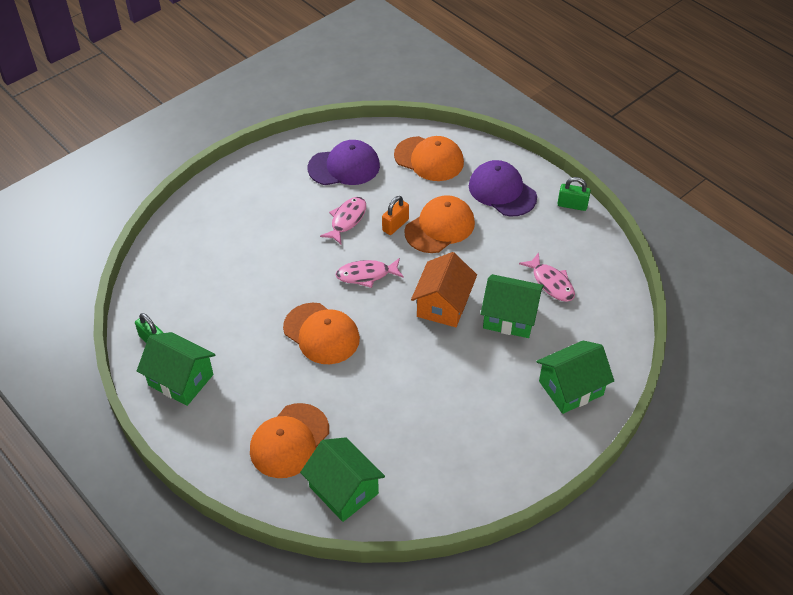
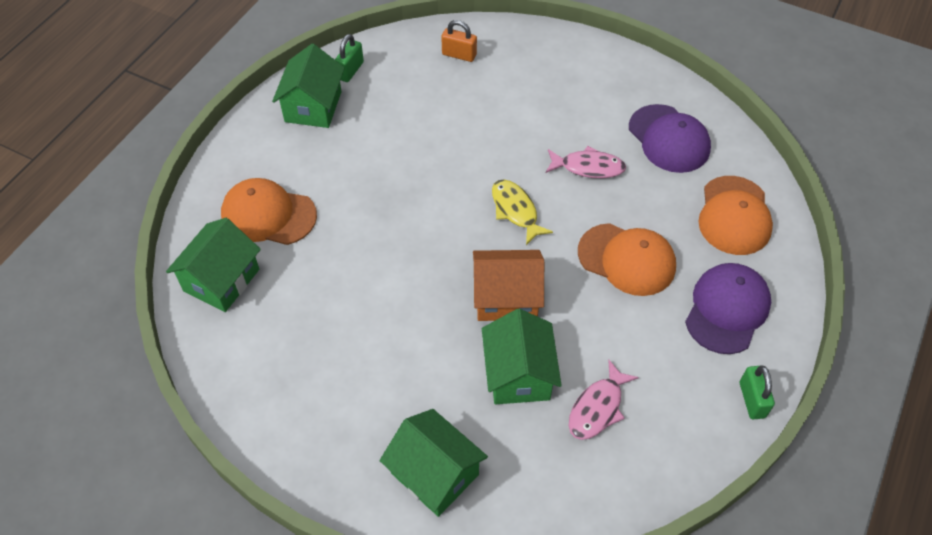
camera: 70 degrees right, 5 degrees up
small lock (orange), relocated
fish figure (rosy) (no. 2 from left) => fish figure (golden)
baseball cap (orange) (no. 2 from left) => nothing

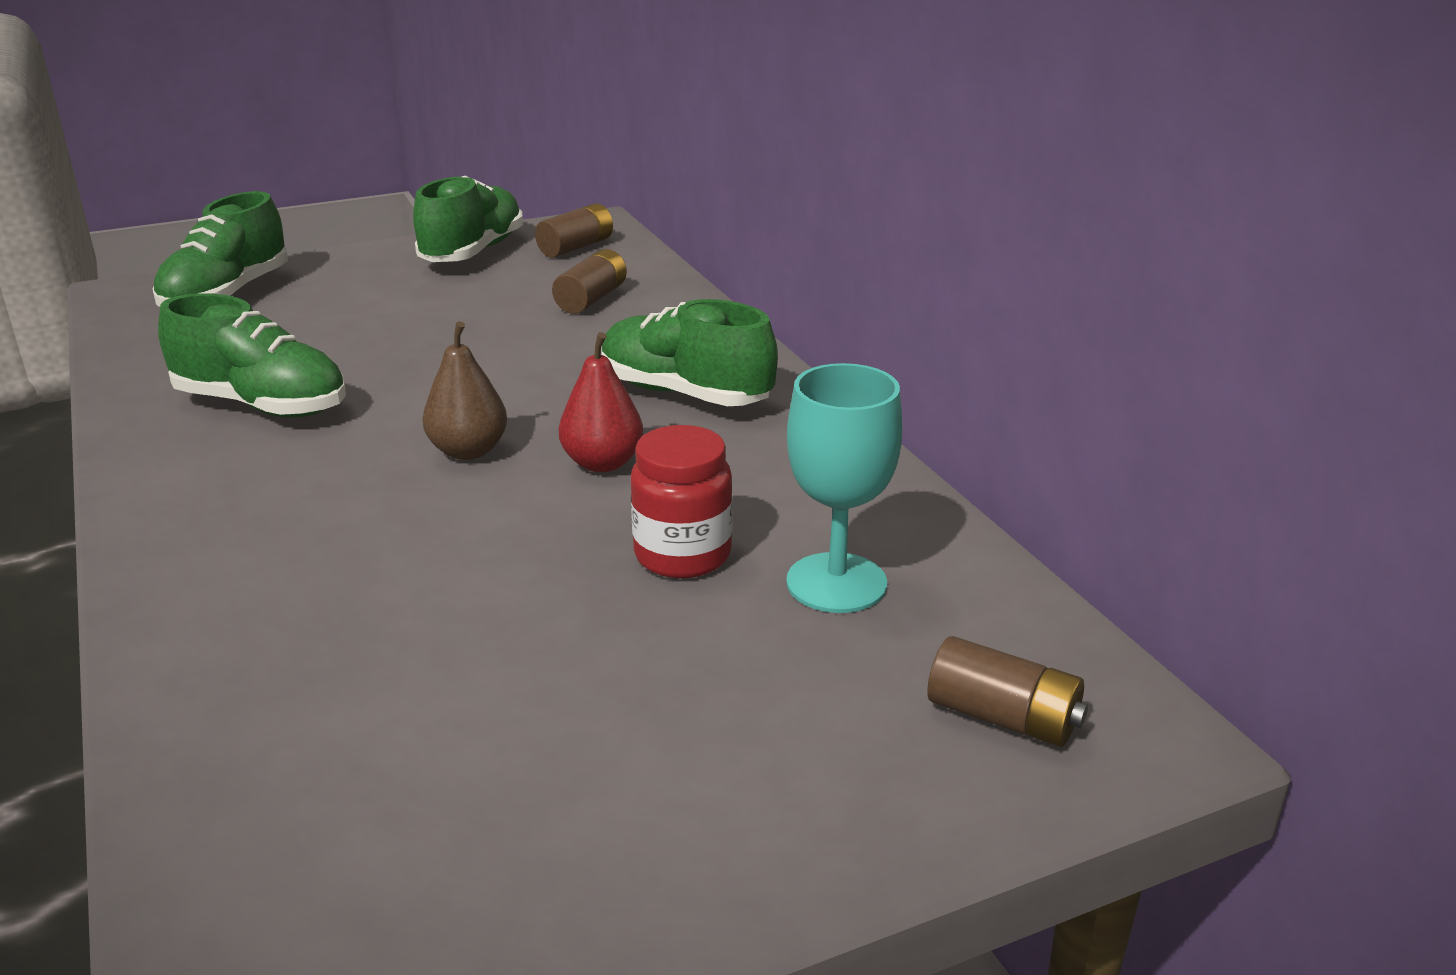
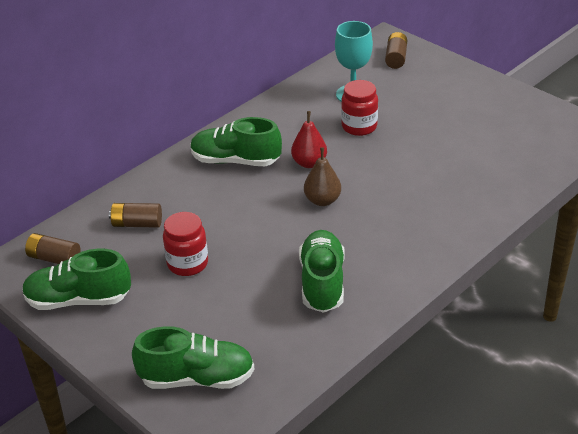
camera: 110 degrees left, 10 degrees up
lace-up shoe (emerald) (no. 4 from left in the first image) => lace-up shoe (emerald) (no. 3 from left), 90 degrees clockwise
nothing => jam jar (scarlet) (no. 1 from left)

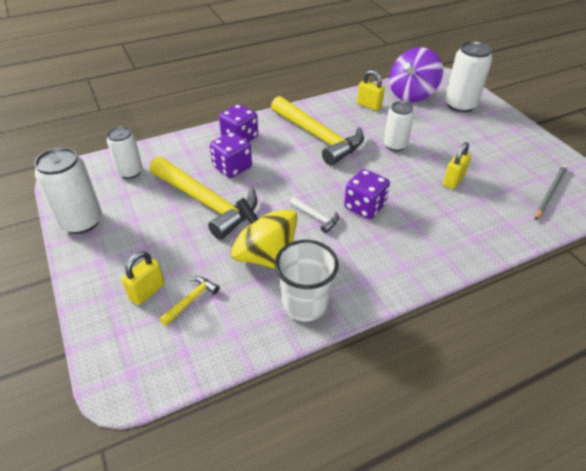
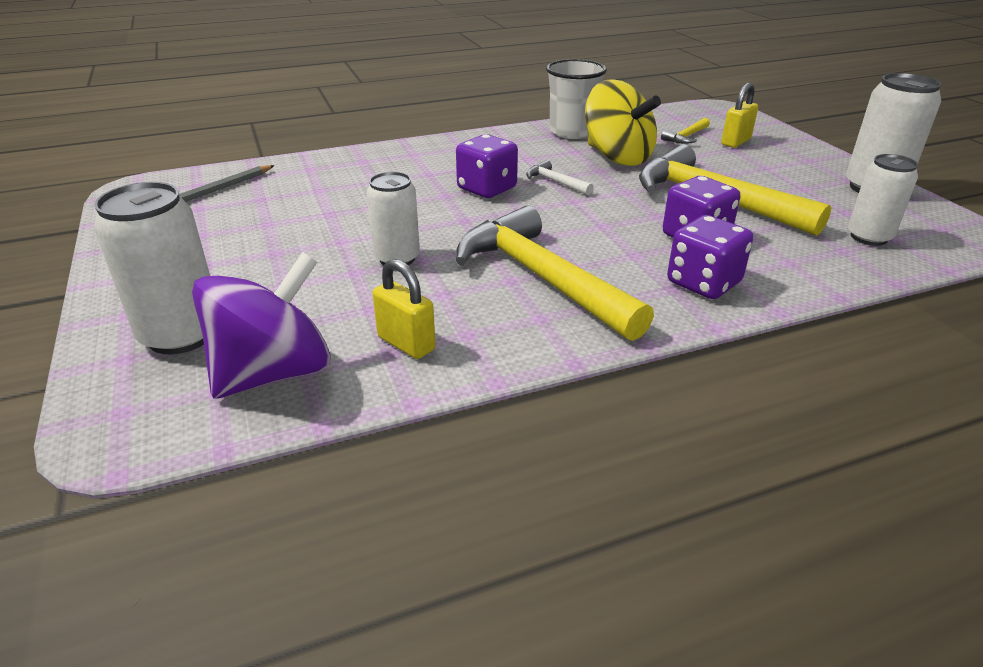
camera: 175 degrees left, 10 degrees down
small lock (golden) (no. 3 from left) => nothing

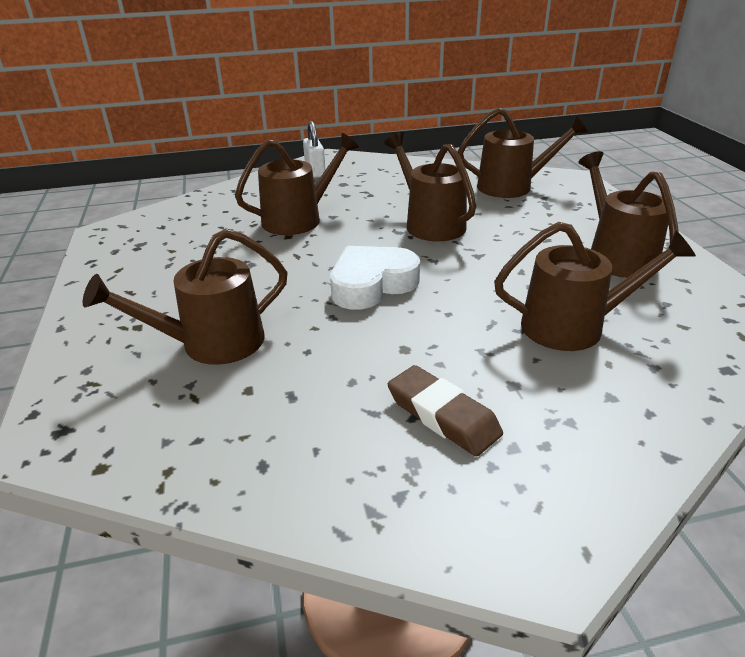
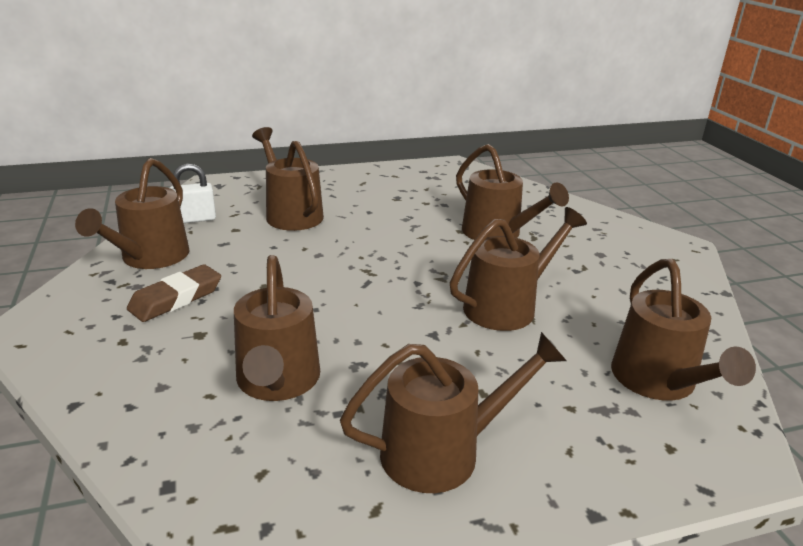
camera: 85 degrees right, 5 degrees down
small lock (pure white), relocated
heart shape (pure white) => nothing
nothing => watering pot (russet) (no. 1 from left)

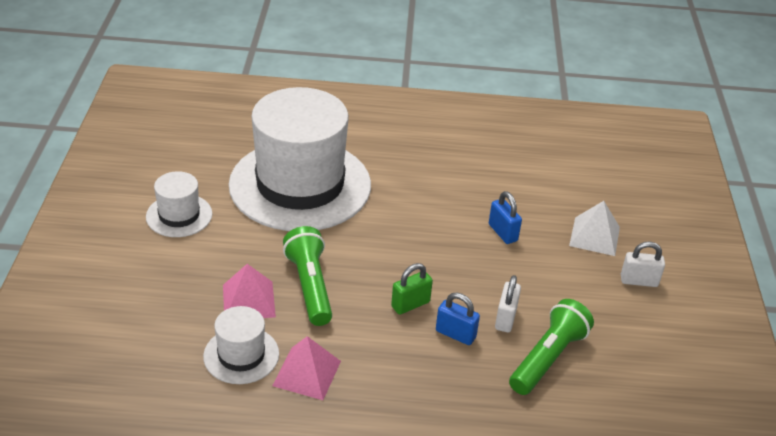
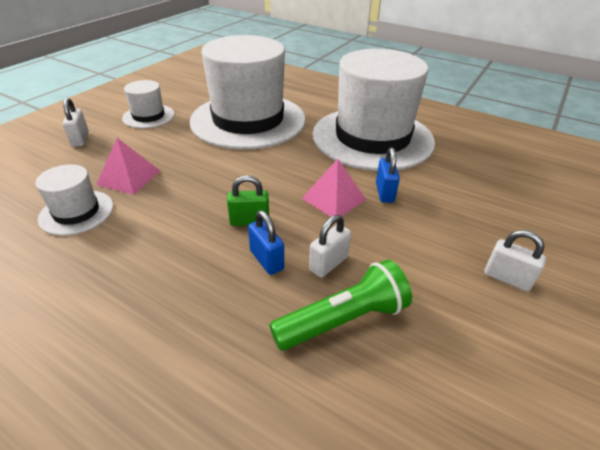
camera: 30 degrees right, 0 degrees up
solid pyramid (pure white) => nothing
torch (emerald) (no. 1 from left) => nothing
solid pyramid (rosy) (no. 2 from left), relocated
nothing => tall hat (pure white) (no. 4 from left)
nothing => small lock (pure white) (no. 1 from left)

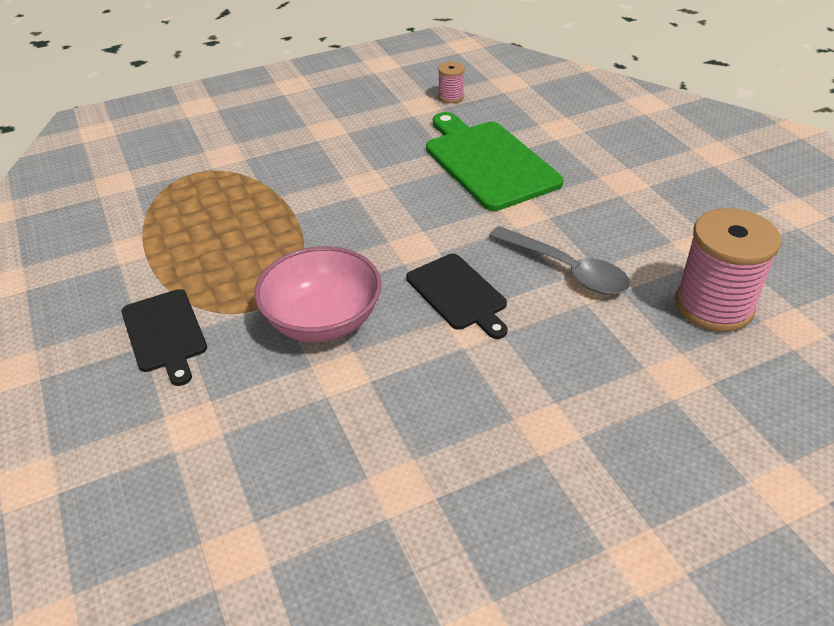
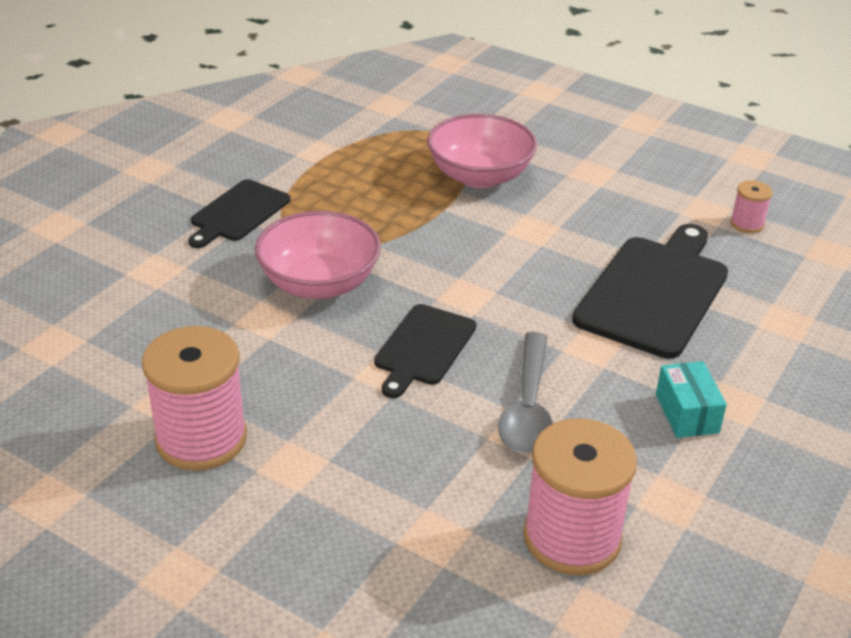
camera: 55 degrees right, 5 degrees down
chopping board (emerald) => chopping board (ebony) (no. 3 from left)
nothing => serving bowl (rosy) (no. 2 from left)
nothing => bobbin (rosy) (no. 1 from left)
nothing => package (turquoise)

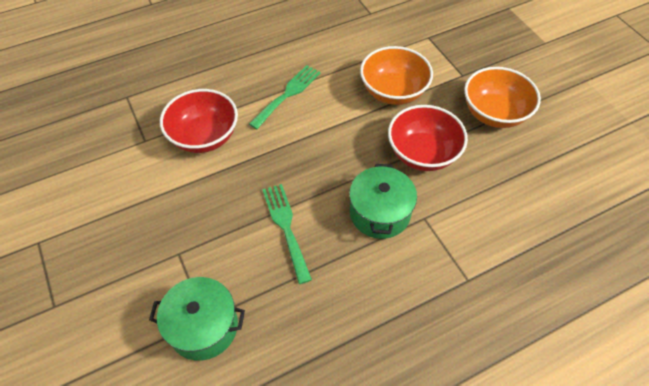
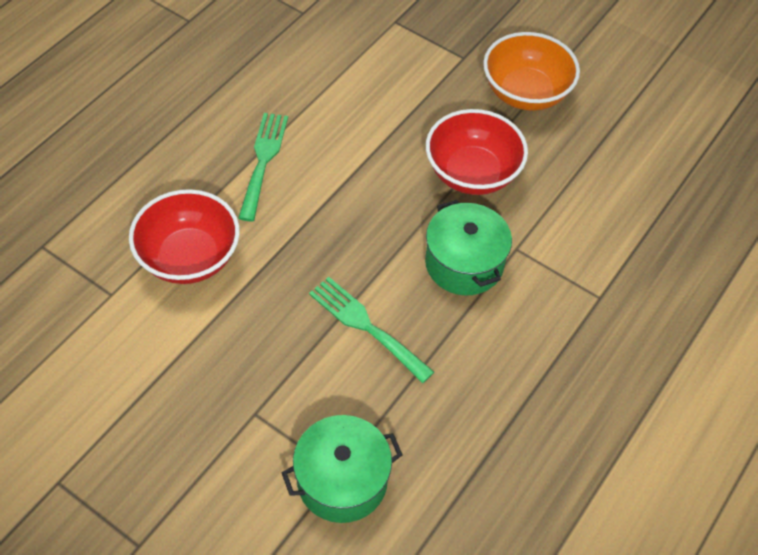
camera: 30 degrees left, 0 degrees up
serving bowl (orange) (no. 1 from left) => nothing

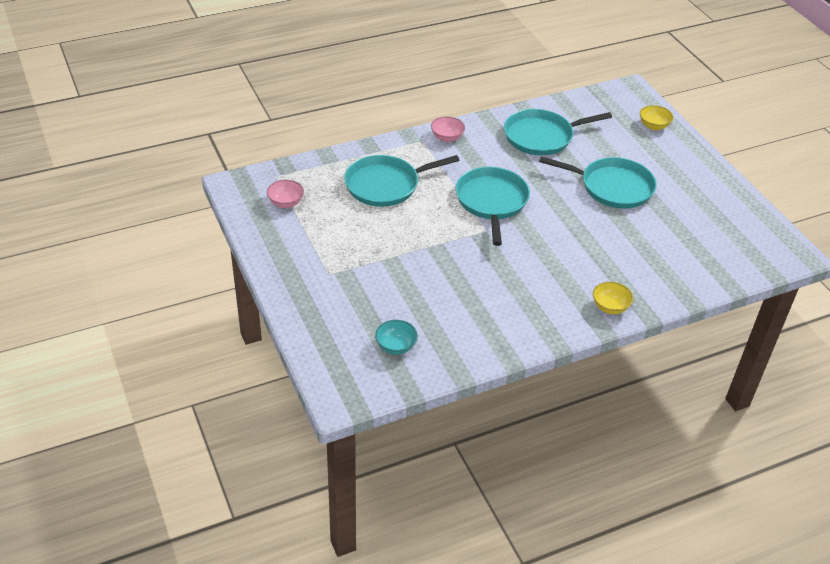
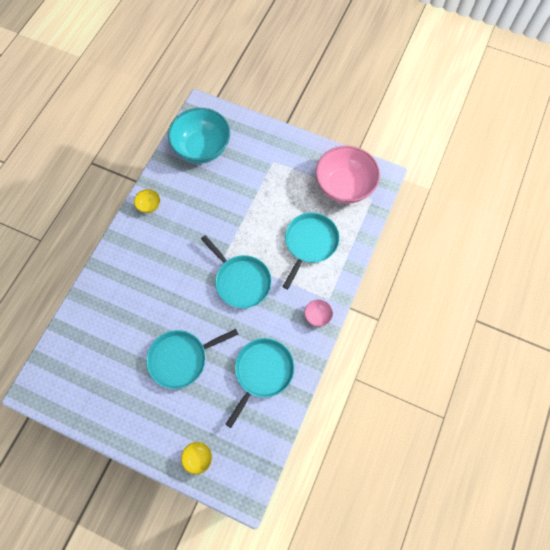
camera: 140 degrees right, 25 degrees up
serving bowl (rosy) (no. 1 from left in the first image) => serving bowl (rosy) (no. 2 from left), x2.43
serving bowl (golden) (no. 1 from left), relocated
serving bowl (turquoise), x2.43

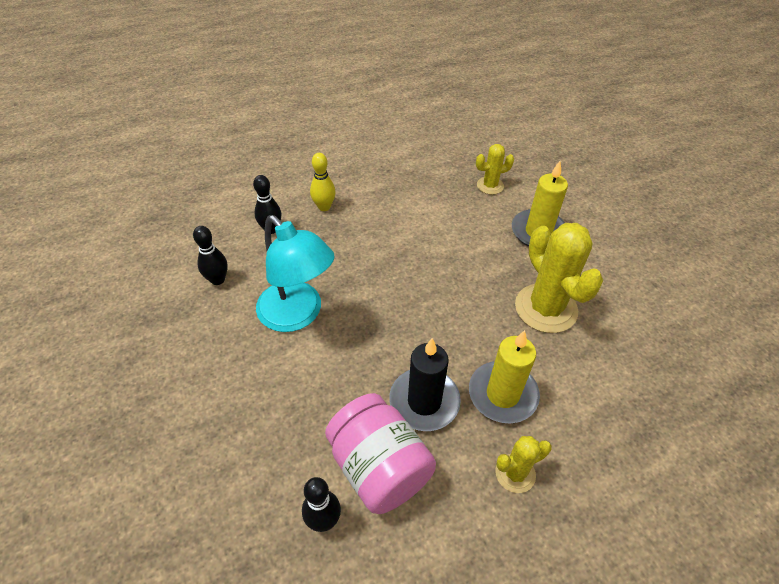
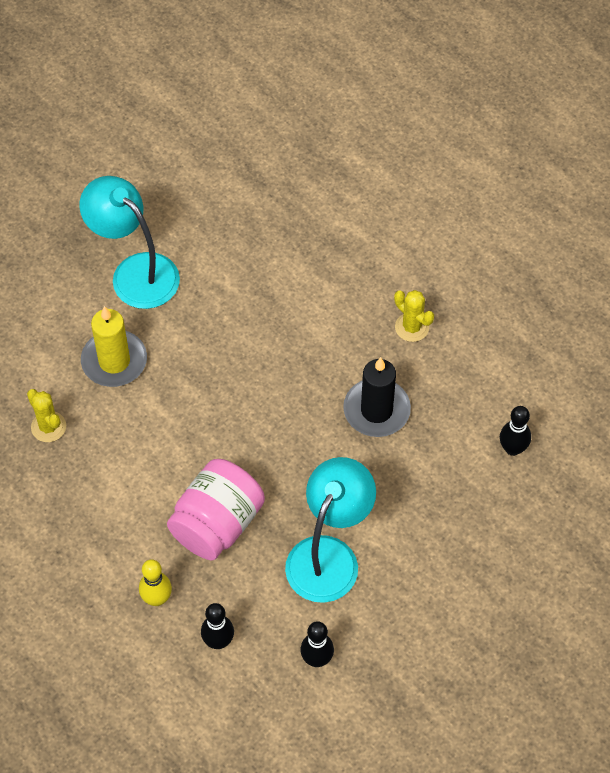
camera: 110 degrees left, 10 degrees up
saguaro cactus (golden) (no. 3 from left) => nothing
wax candle (golden) (no. 1 from left) => nothing
jam jar (rosy), relocated
nothing => lamp (turquoise) (no. 1 from left)

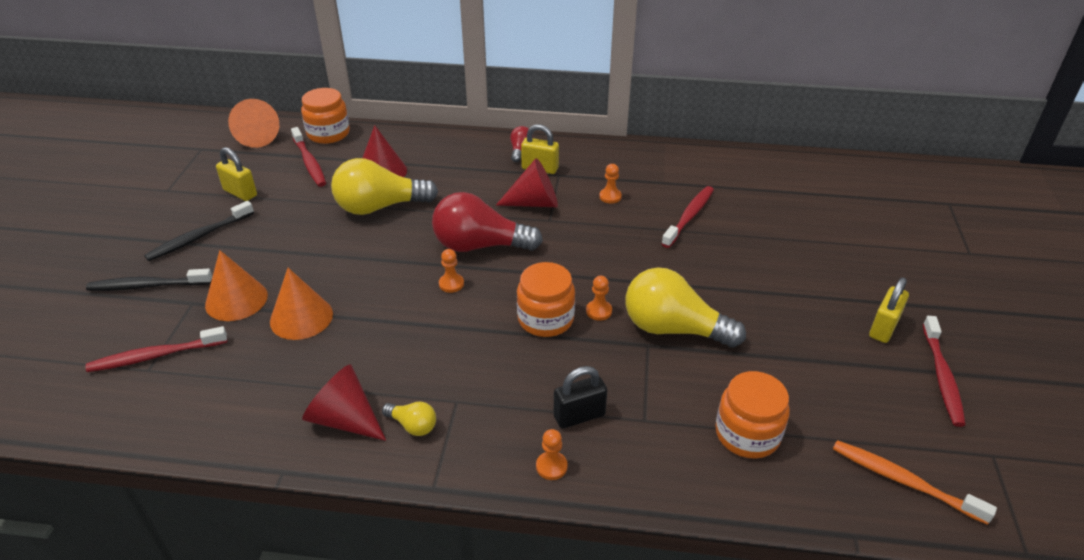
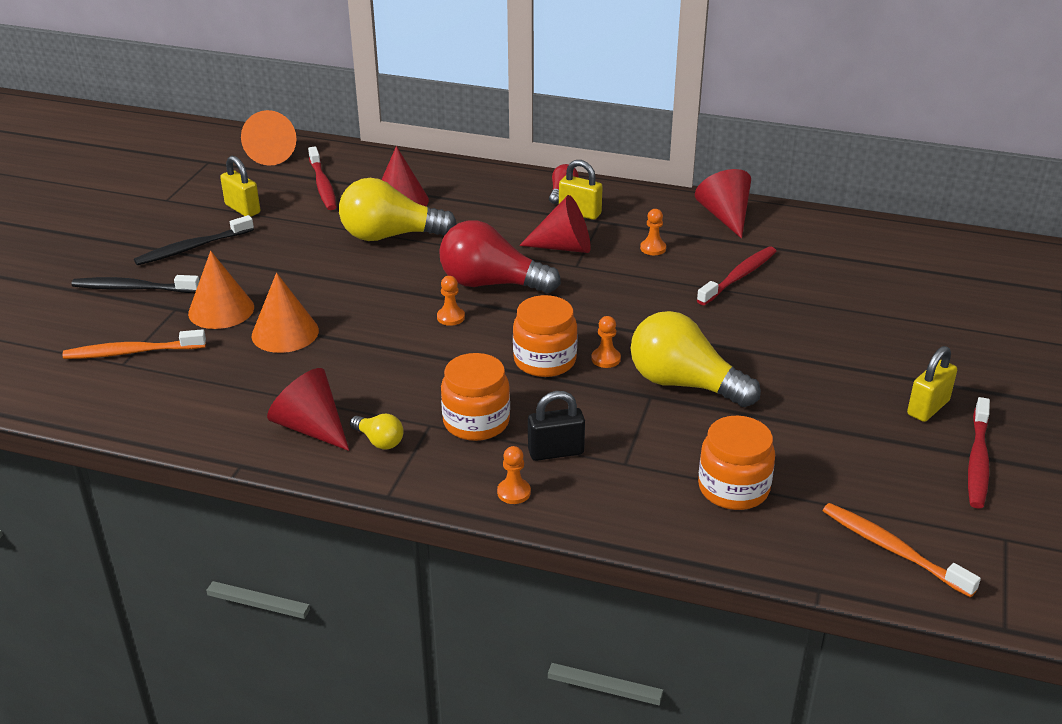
camera: 10 degrees right, 5 degrees down
jam jar (orange) (no. 1 from left), relocated
dental brush (scarlet) (no. 1 from left) => dental brush (orange) (no. 1 from left)
nothing => cone (scarlet) (no. 4 from left)

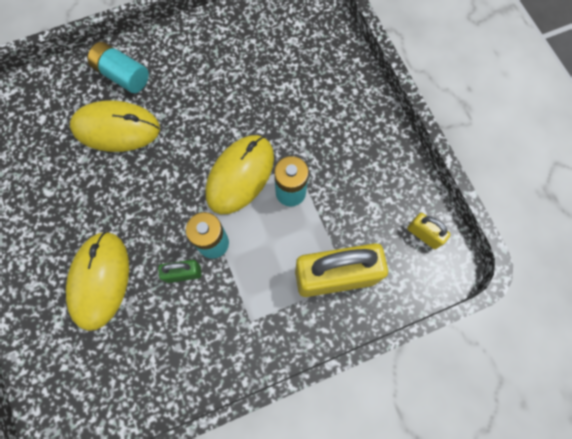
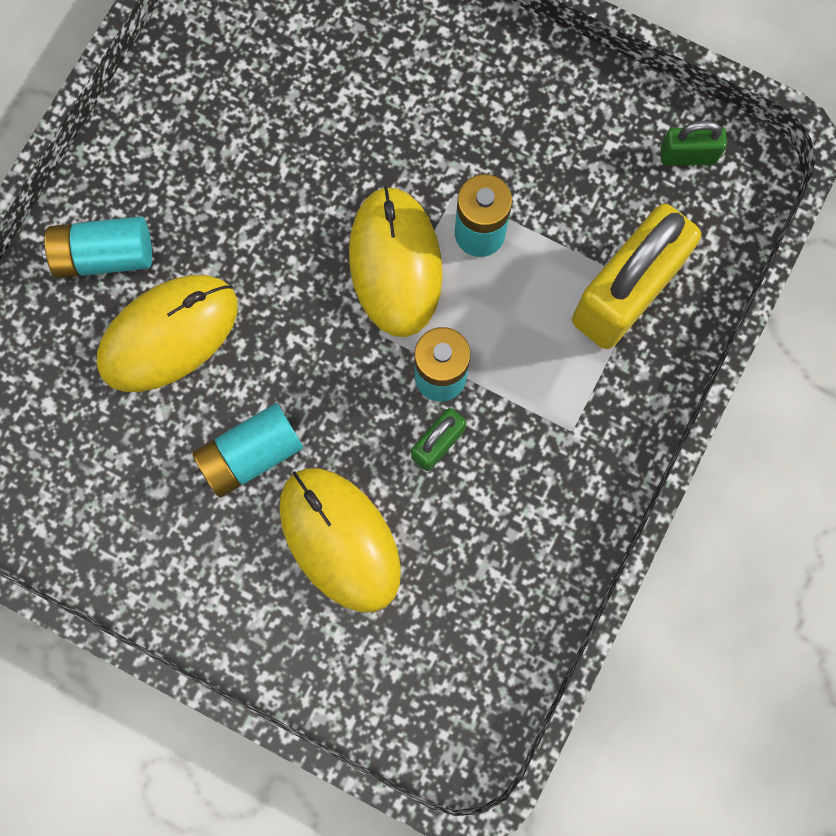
camera: 40 degrees left, 5 degrees up
small lock (golden) (no. 2 from left) => small lock (emerald) (no. 2 from left)
nothing => battery (turquoise) (no. 2 from left)

